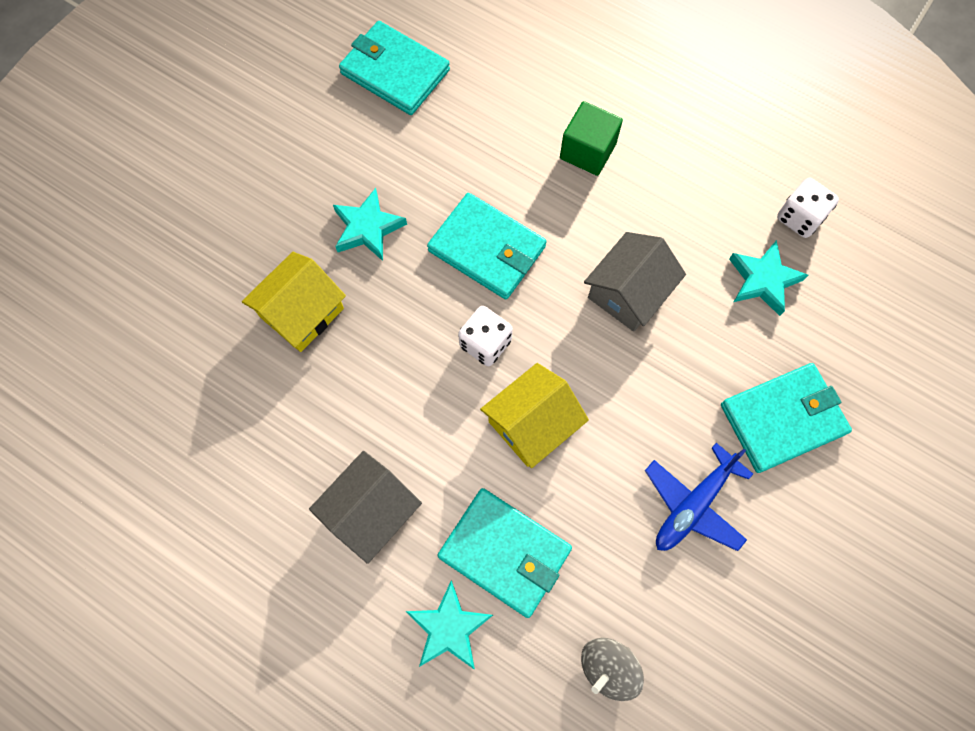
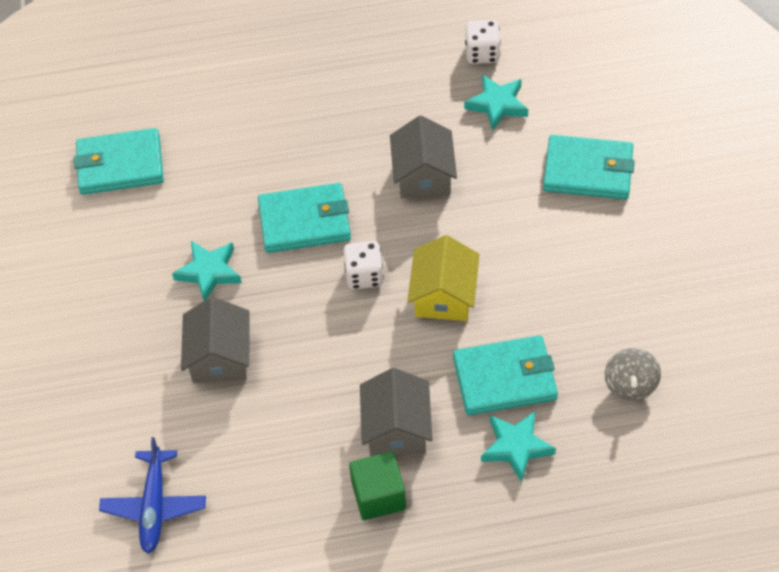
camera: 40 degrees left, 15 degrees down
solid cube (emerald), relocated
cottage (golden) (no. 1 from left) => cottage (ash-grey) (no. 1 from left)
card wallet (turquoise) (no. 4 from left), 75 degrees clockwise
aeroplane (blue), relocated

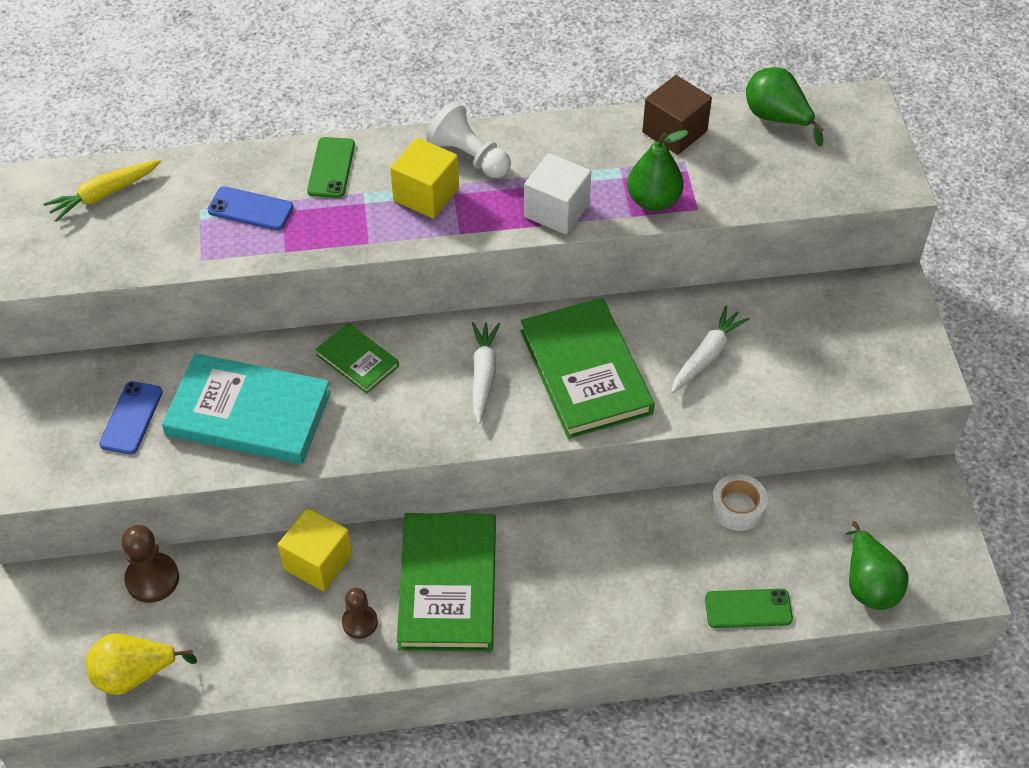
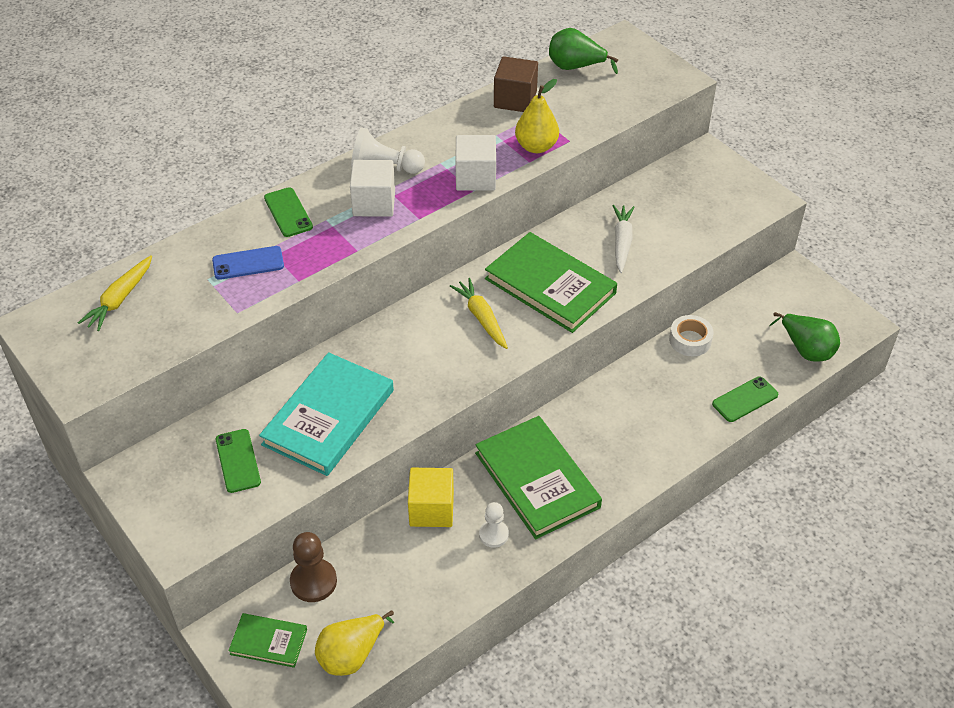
camera: 30 degrees left, 5 degrees down
pear fruit (emerald) (no. 1 from left) => pear fruit (golden) (no. 2 from left)
solid cube (golden) (no. 2 from left) => solid cube (pure white) (no. 1 from left)
toy carrot (pure white) (no. 1 from left) => toy carrot (golden) (no. 2 from left)
book (emerald) (no. 1 from left), relocated
book (turquoise), 45 degrees counterclockwise
phone (blue) (no. 1 from left) => phone (emerald) (no. 1 from left)
game pawn (russet) (no. 2 from left) => game pawn (pure white) (no. 2 from left)

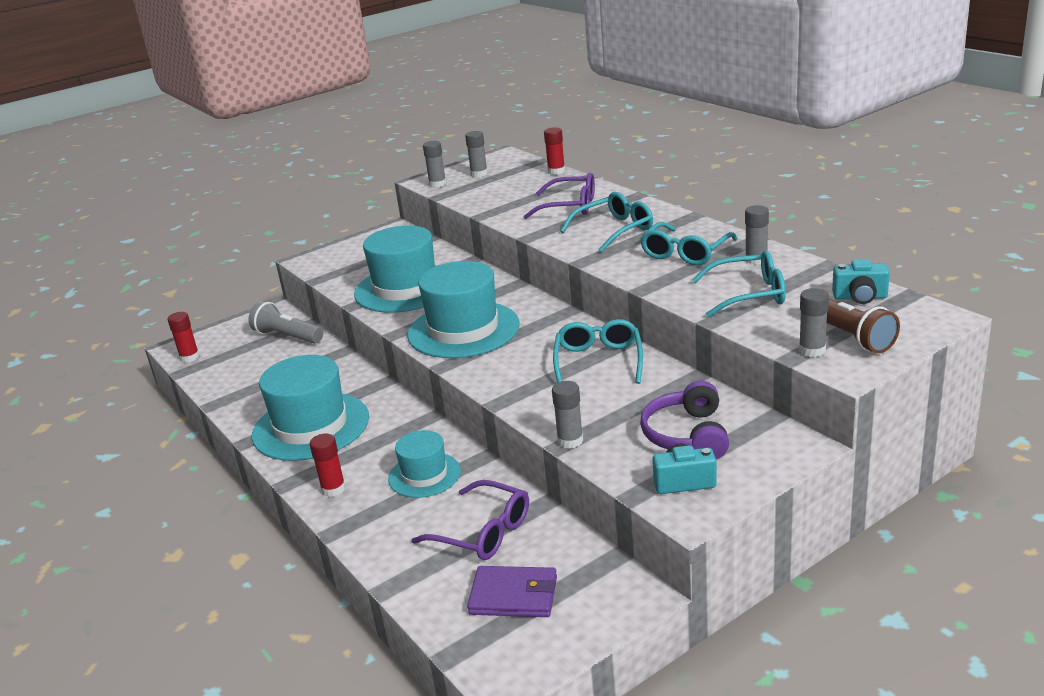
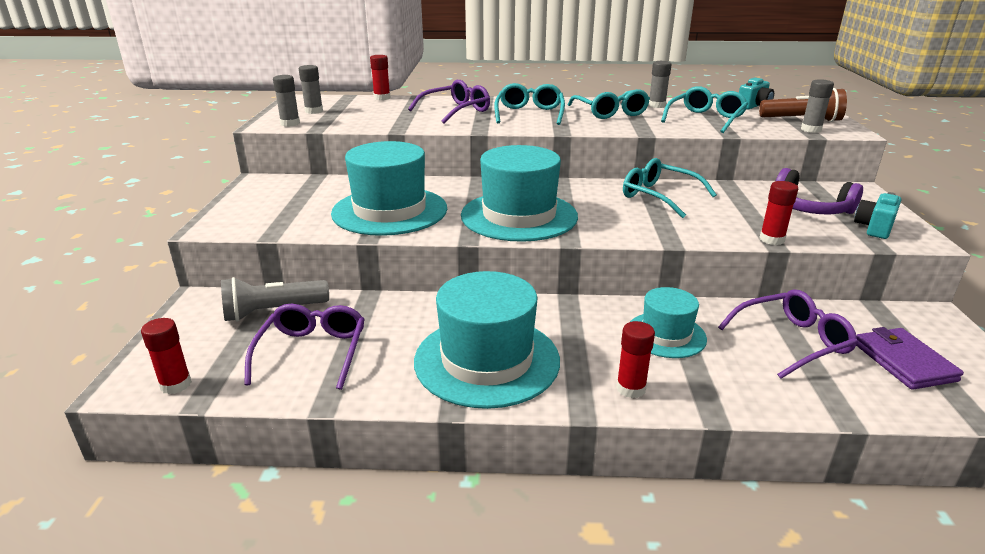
camera: 55 degrees left, 0 degrees up
glue (ash-grey) (no. 3 from left) => glue (scarlet) (no. 4 from left)
card wallet (violet), 60 degrees counterclockwise
nothing => glasses (violet) (no. 1 from left)

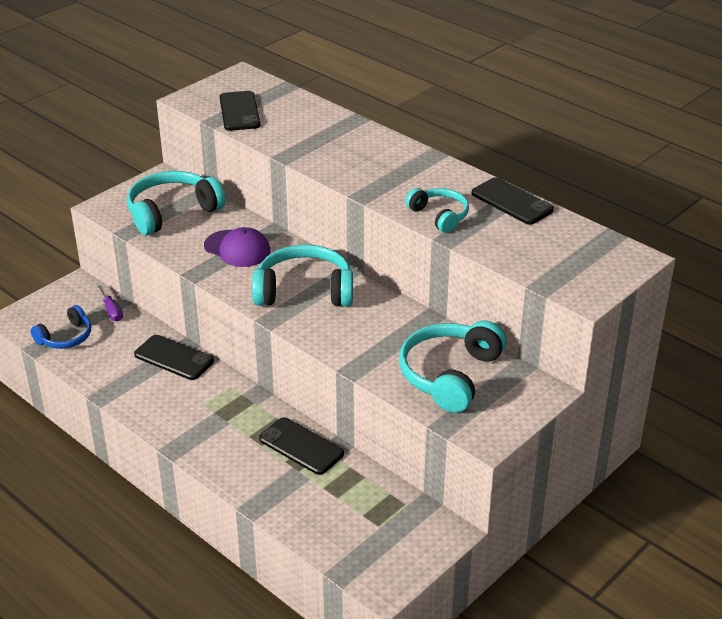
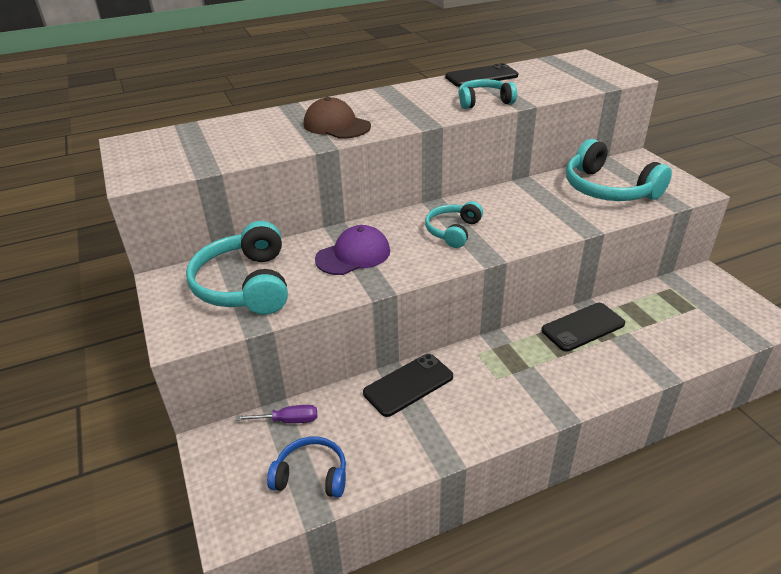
camera: 65 degrees left, 0 degrees up
phone (ebony) (no. 2 from left) => nothing
over-ear headphones (turquoise) (no. 2 from left), x0.59
over-ear headphones (blue), 60 degrees counterclockwise
nothing => baseball cap (russet)

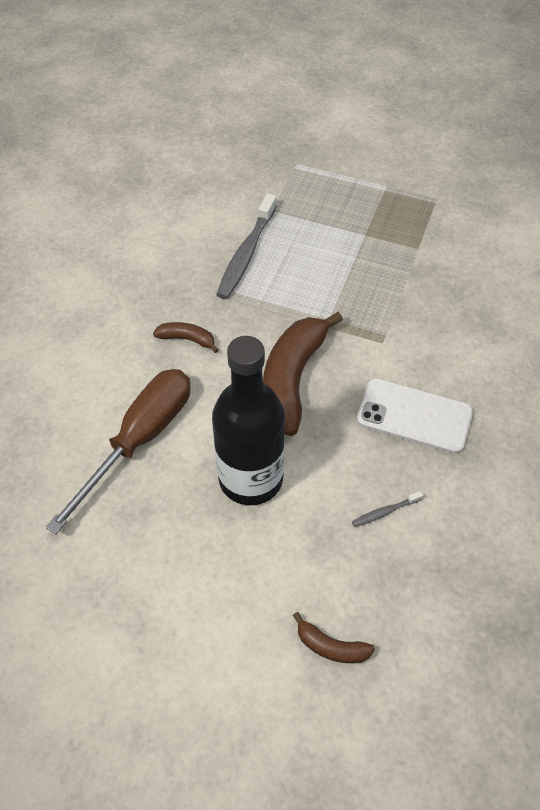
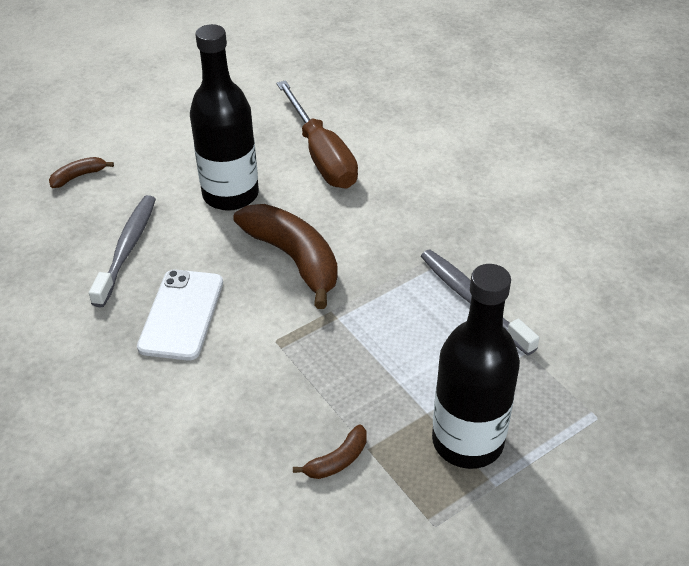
camera: 125 degrees right, 10 degrees down
toy banana (russet) (no. 1 from left in the first image) => toy banana (russet) (no. 3 from left), relocated
phone (pure white), 45 degrees counterclockwise
dental brush (ash-grey) (no. 2 from left in the first image) => dental brush (ash-grey) (no. 1 from left), x2.21
nothing => flask (ebony) (no. 2 from left)

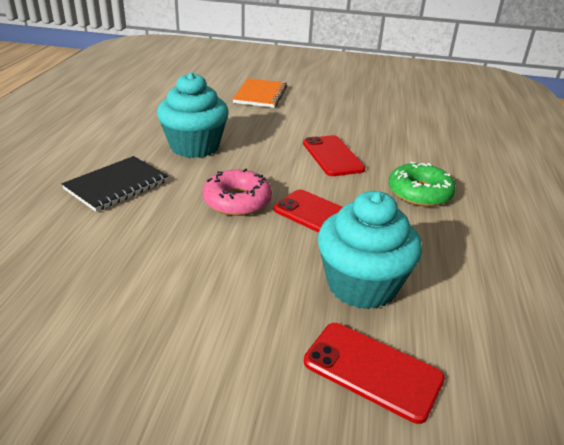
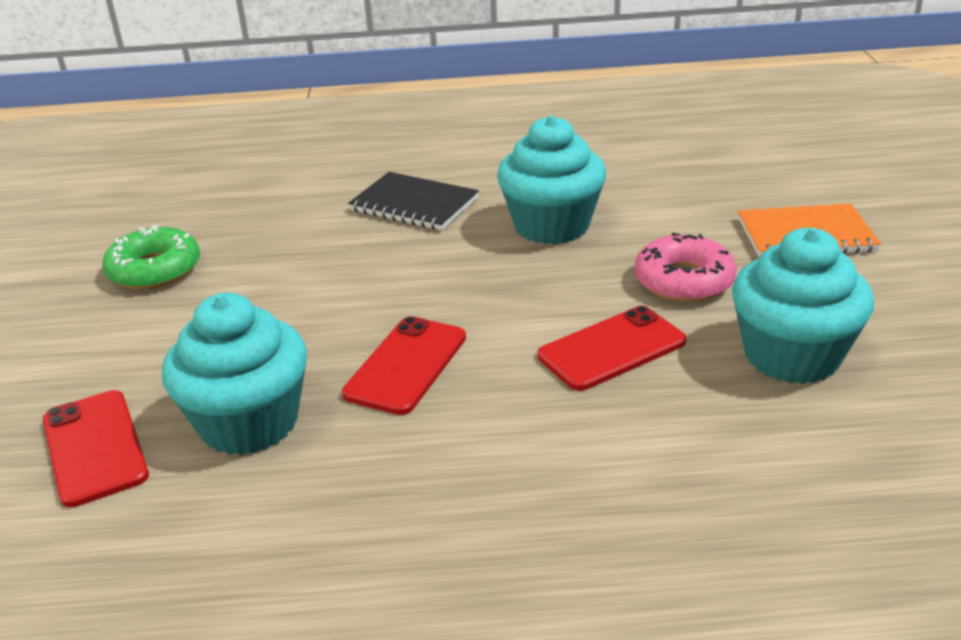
camera: 80 degrees right, 0 degrees up
glazed donut (emerald), relocated
glazed donut (rosy), relocated
phone (scarlet) (no. 3 from left in the first image) => phone (scarlet) (no. 1 from left), 45 degrees counterclockwise
nothing => cupcake (turquoise) (no. 3 from left)

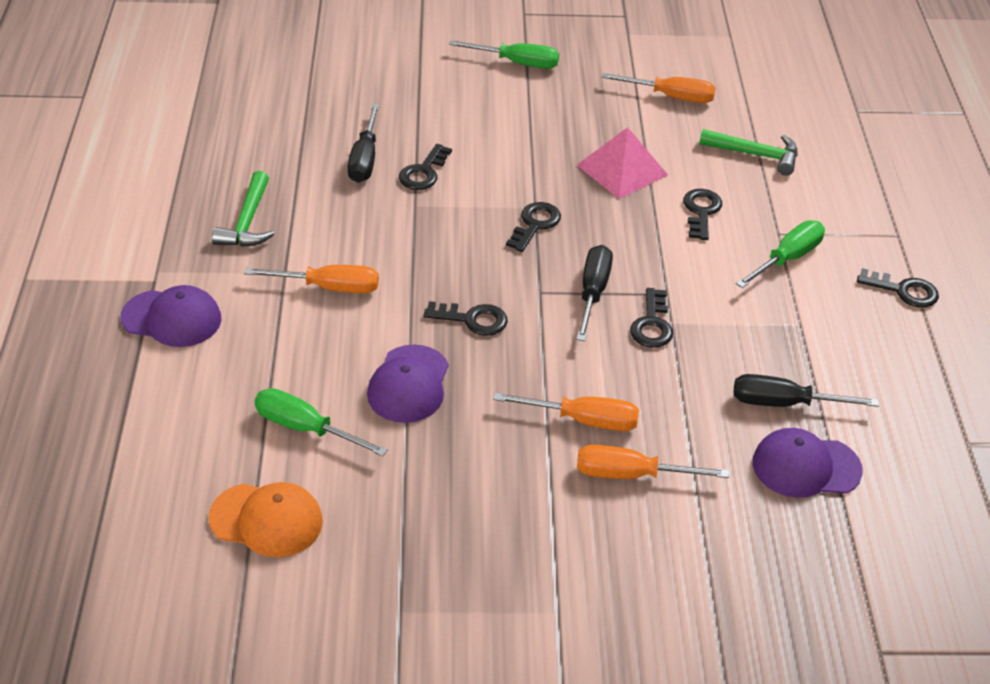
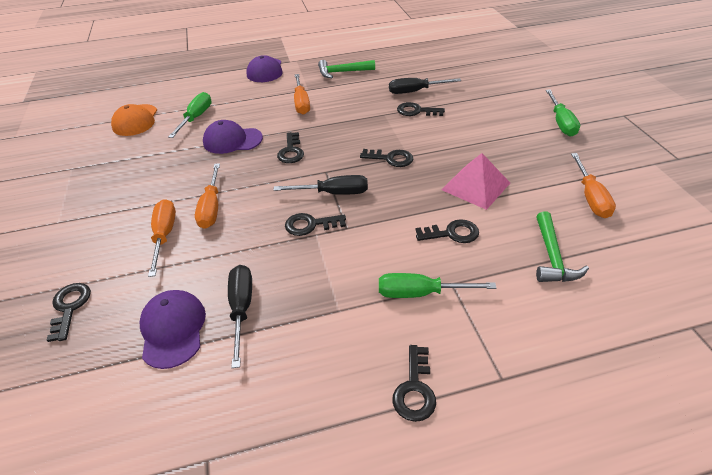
camera: 80 degrees right, 0 degrees up
screwdriver (emerald) (no. 3 from left in the first image) => screwdriver (emerald) (no. 2 from left), 150 degrees clockwise
nothing => latchkey (ebony) (no. 1 from left)

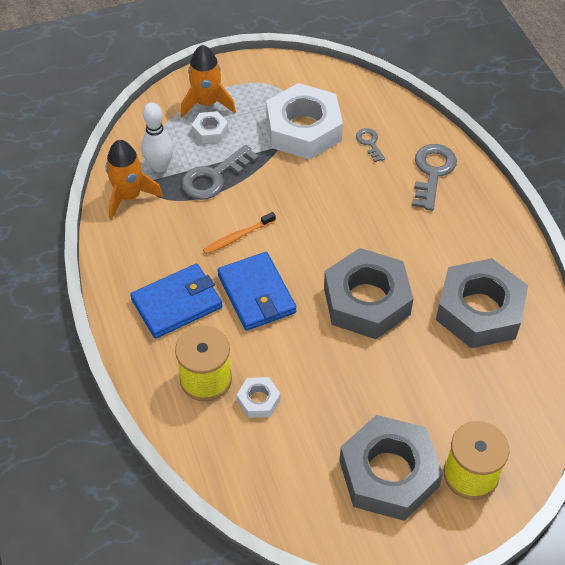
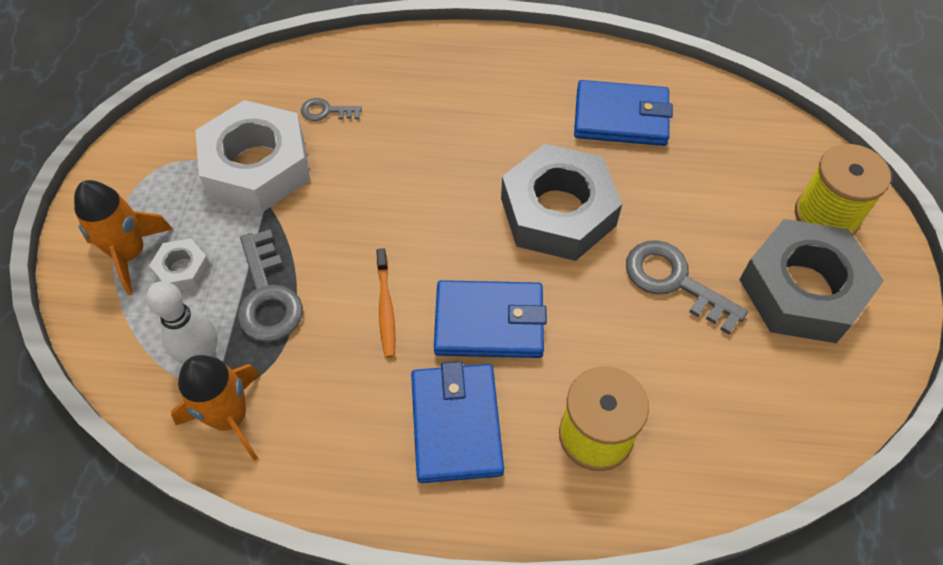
camera: 65 degrees left, 5 degrees up
latchkey (ash-grey) (no. 3 from left), relocated
nut (ash-grey) (no. 3 from left) => card wallet (blue) (no. 3 from left)
nut (pure white) (no. 2 from left) => nothing

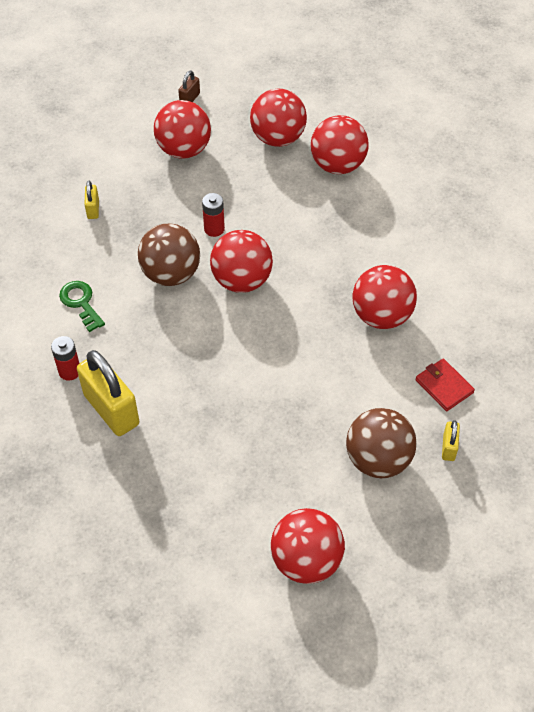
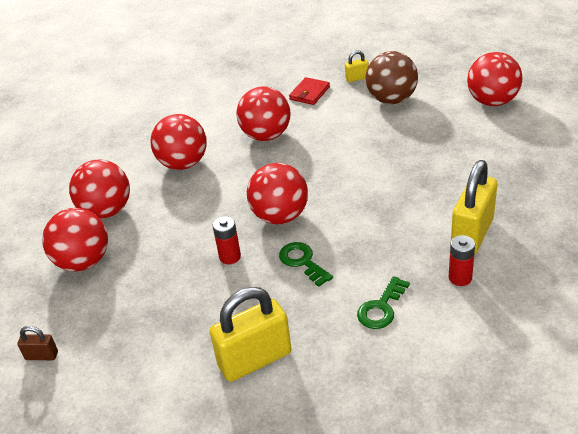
camera: 110 degrees left, 15 degrees down
sphere (scarlet) (no. 1 from left in the first image) => sphere (scarlet) (no. 3 from left), relocated
small lock (golden) (no. 1 from left), x2.17
sphere (russet) (no. 1 from left) => latchkey (emerald) (no. 1 from left)

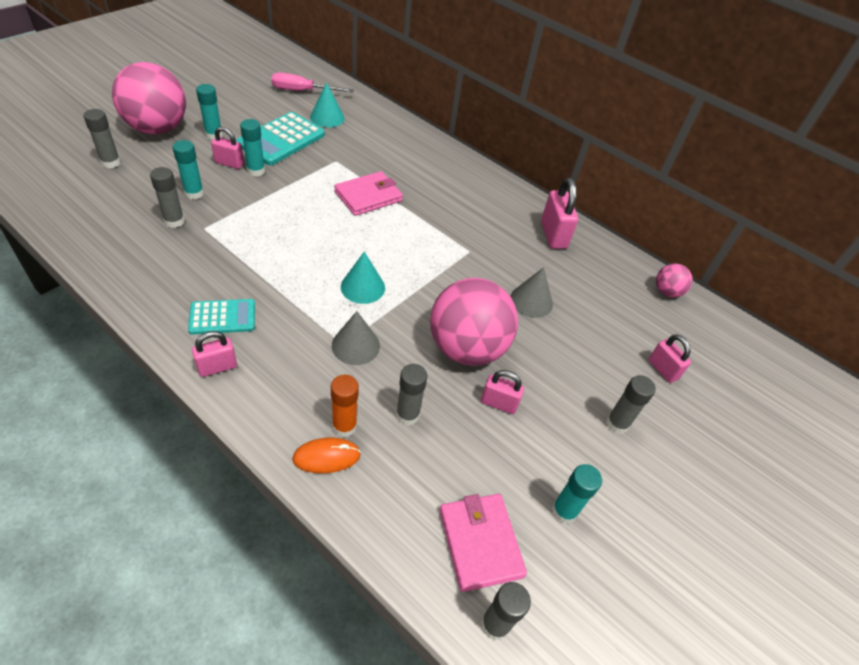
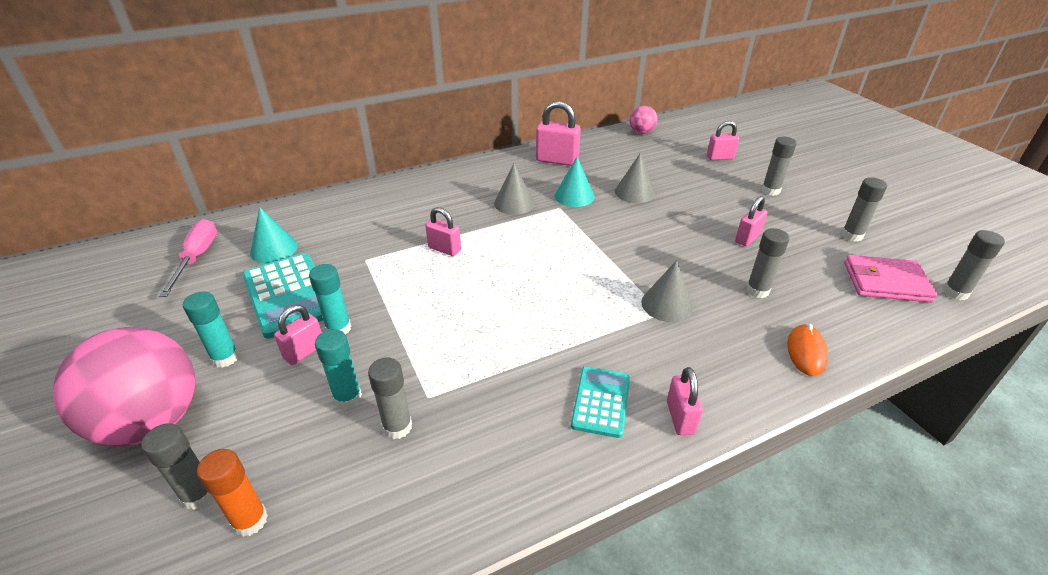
camera: 60 degrees left, 10 degrees down
screwdriver (rosy), 150 degrees clockwise
card wallet (rosy) (no. 1 from left) => small lock (rosy) (no. 2 from left)
cone (turquoise) (no. 2 from left), relocated
sphere (rosy) (no. 2 from left) => nothing
glue (orange), relocated
glue (turquoise) (no. 4 from left) => glue (ash-grey) (no. 5 from left)
nothing => cone (ash-grey) (no. 1 from left)

